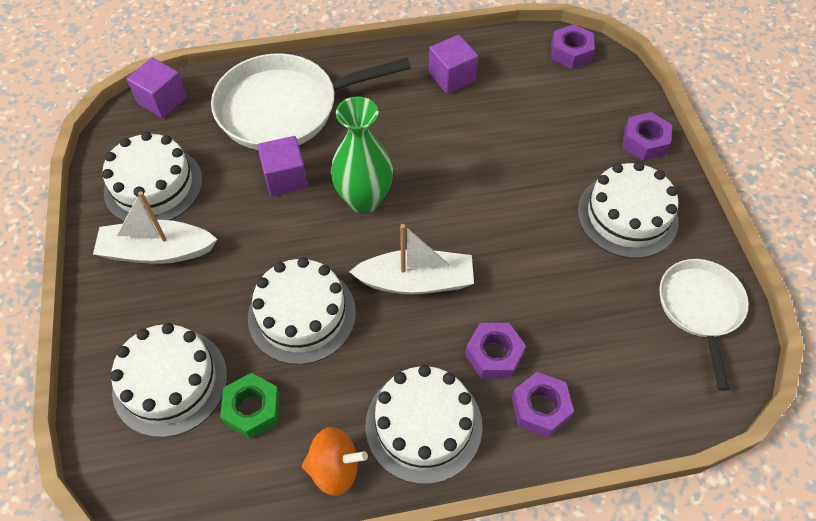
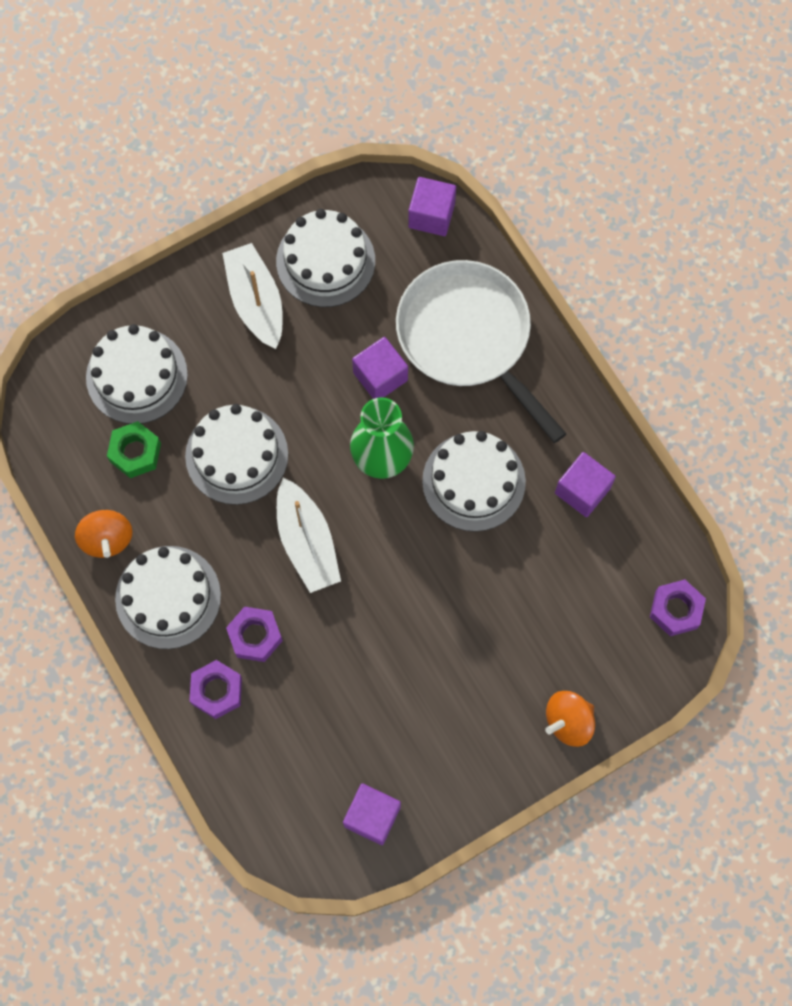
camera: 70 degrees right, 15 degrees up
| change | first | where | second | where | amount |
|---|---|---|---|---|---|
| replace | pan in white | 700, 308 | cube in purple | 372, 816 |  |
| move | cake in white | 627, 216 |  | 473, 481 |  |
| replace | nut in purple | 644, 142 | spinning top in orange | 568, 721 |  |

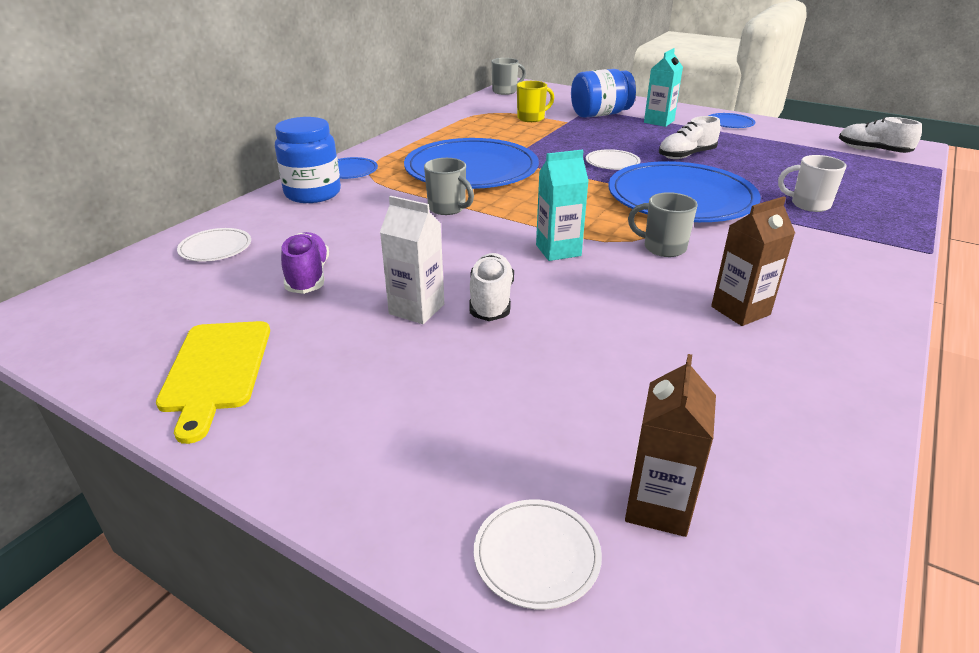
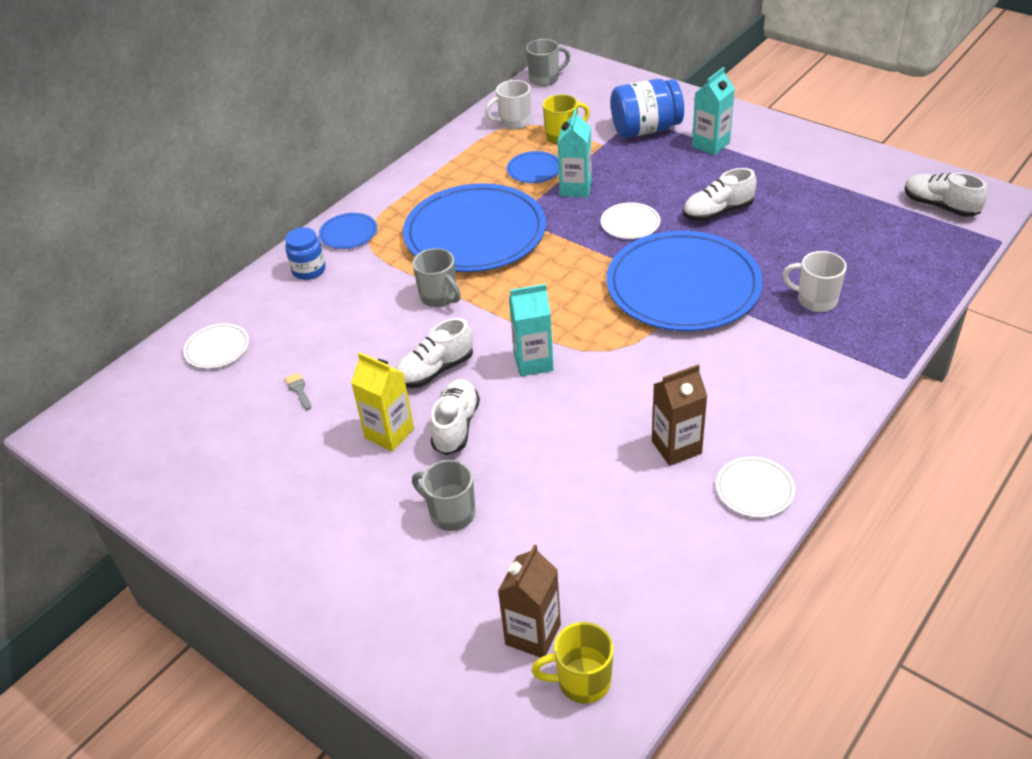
camera: 10 degrees right, 10 degrees up
| change | first | where | second | where | amount |
|---|---|---|---|---|---|
| resize | jar in blue | 313, 193 |  | 309, 270 | x0.61 |
| replace | shoe in purple | 308, 277 | brush in grey | 299, 389 |  |
| recolor | carton in white | 416, 309 | carton in yellow | 389, 433 |  |
| insert |  |  | shoe in white | 435, 370 |  |
| move | mug in grey | 663, 248 |  | 451, 513 |  |
| insert |  |  | mug in white | 514, 122 |  |
| move | plate in blue | 730, 123 |  | 534, 170 |  |
| insert |  |  | mug in yellow | 582, 681 |  |
| insert |  |  | carton in turquoise | 575, 188 |  |
| move | plate in white | 537, 555 |  | 754, 489 |  |
| delete | cutting board in yellow | 216, 370 |  |  |  |

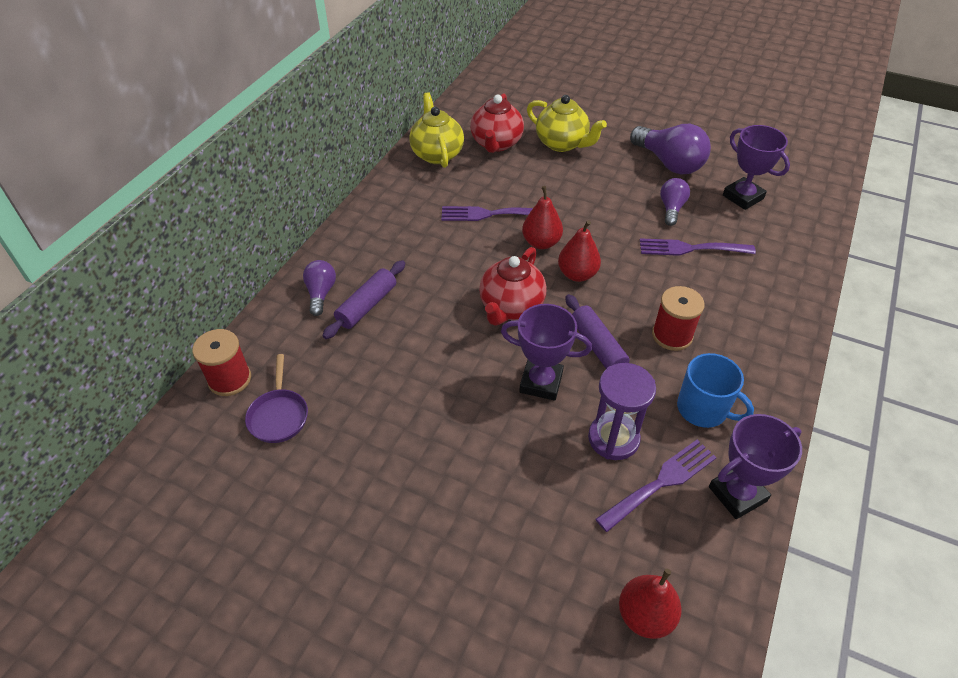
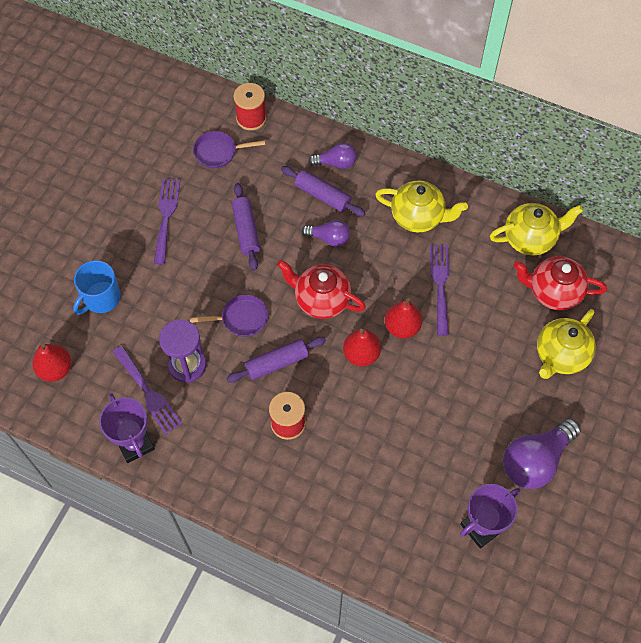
camera: 90 degrees right, 15 degrees up
| change | first | where | second | where | amount |
|---|---|---|---|---|---|
| move | mug in blue | 703, 409 |  | 101, 298 |  |
| move | fork in purple | 690, 248 |  | 166, 216 |  |
| replace | trophy in purple | 541, 382 | pan in purple | 241, 318 |  |
| insert |  |  | rolling pin in purple | 246, 230 |  |
| move | light bulb in purple | 671, 208 |  | 329, 238 |  |
| insert |  |  | teapot in yellow | 418, 217 |  |

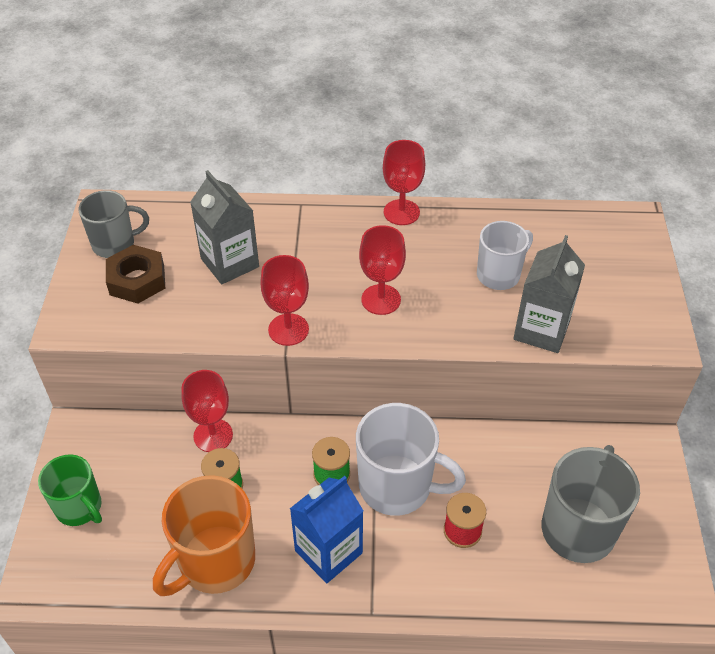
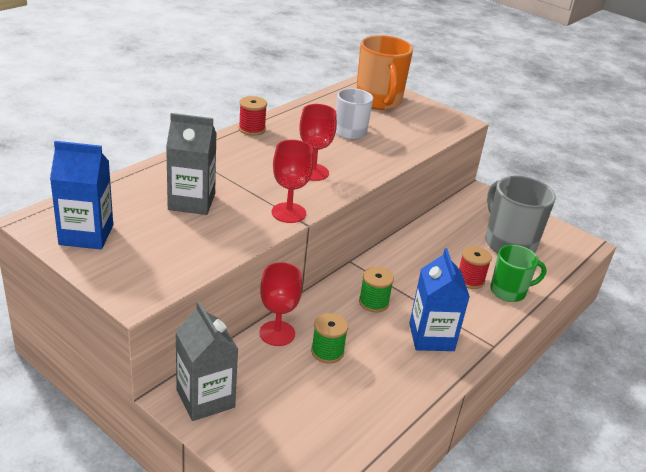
camera: 55 degrees left, 15 degrees down
| change | first | where | second | where | amount |
|---|---|---|---|---|---|
| replace | mug in grey | 115, 244 | carton in blue | 86, 235 |  |
| move | carton in grey | 541, 330 |  | 205, 398 |  |
| replace | goblet in red | 401, 212 | spool in red | 252, 129 |  |
| move | mug in orange | 215, 562 |  | 379, 101 |  |
| move | mug in green | 79, 507 |  | 509, 291 |  |
| delete | nut in brown | 137, 280 |  |  |  |
| delete | mug in white | 397, 486 |  |  |  |

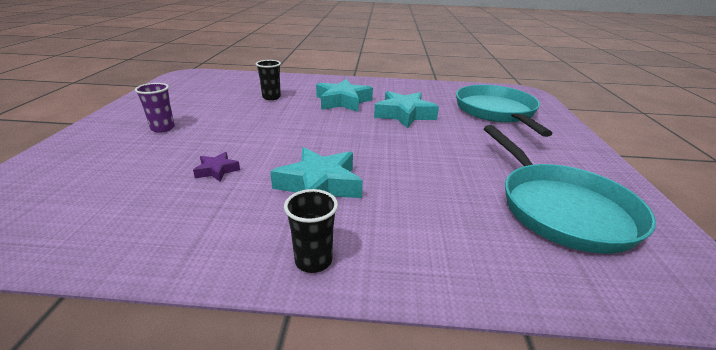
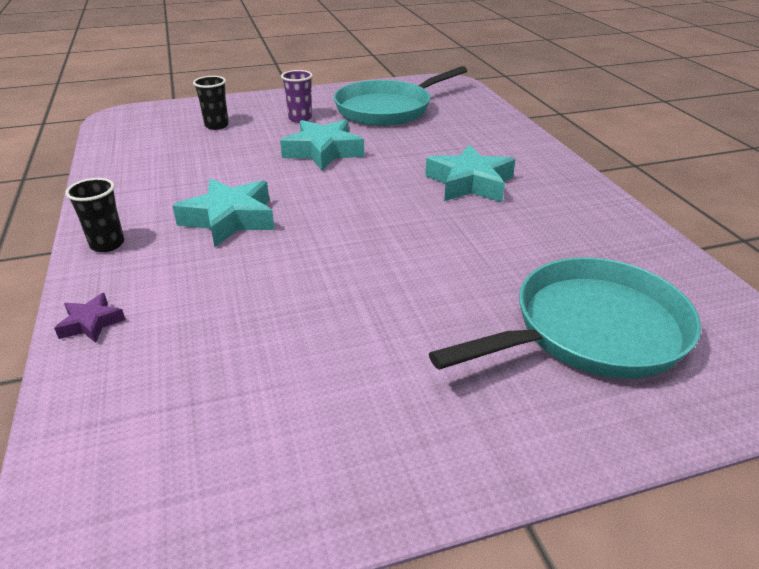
camera: 70 degrees right, 5 degrees up
| change | first | where | second | where | amount |
|---|---|---|---|---|---|
| move | star in purple | 217, 170 |  | 91, 323 |  |
| move | cup in black | 271, 97 |  | 216, 125 |  |
| move | star in turquoise | 404, 114 |  | 323, 151 |  |
| move | pan in turquoise | 560, 208 |  | 387, 109 |  |

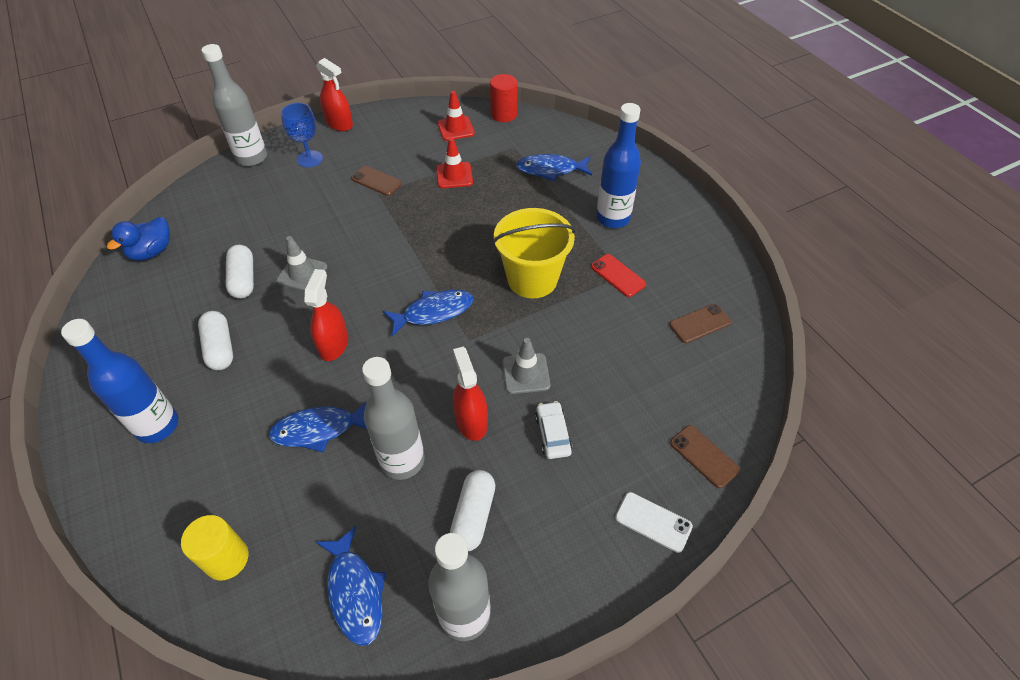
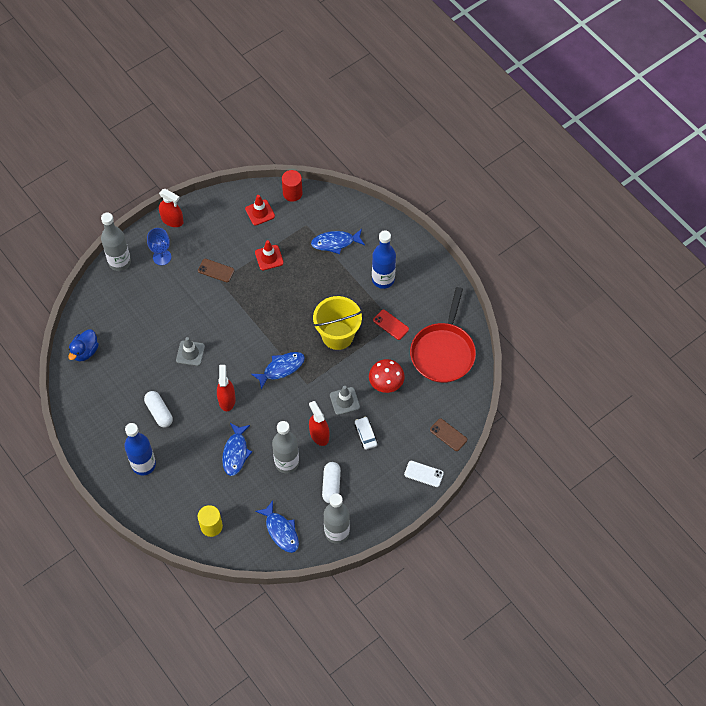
camera: 10 degrees left, 10 degrees up
| change | first | where | second | where | amount |
|---|---|---|---|---|---|
| rotate | fish in blue | 319, 429 |  | 235, 453 | 60 degrees counterclockwise |
| insert |  |  | mushroom in red | 386, 384 |  |
| replace | phone in brown | 700, 323 | pan in red | 443, 352 |  |
| delete | capsule in white | 243, 279 |  |  |  |

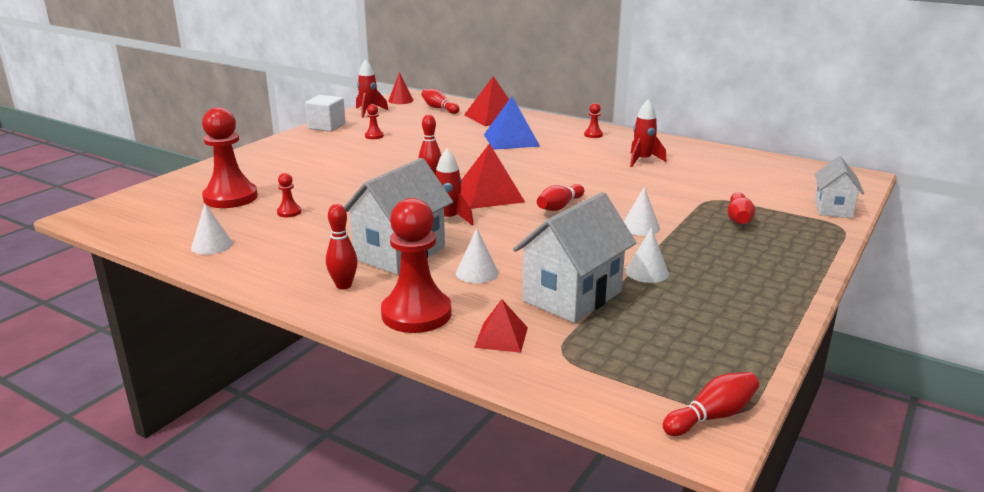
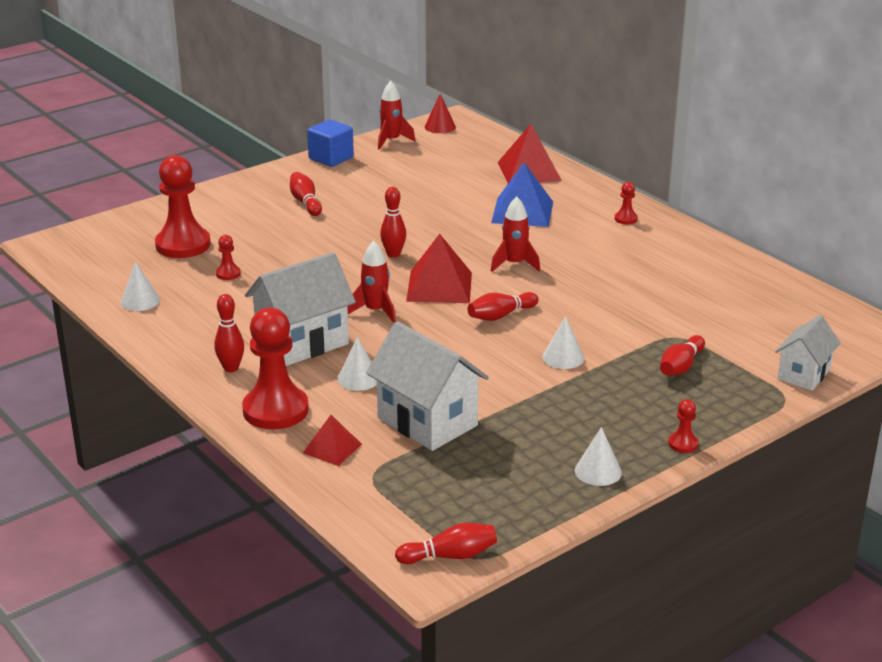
camera: 20 degrees right, 5 degrees up
| change | first | where | second | where | amount |
|---|---|---|---|---|---|
| move | bowling pin in red | 439, 108 |  | 305, 202 |  |
| recolor | cube in white | 326, 126 | cube in blue | 331, 158 |  |
| rotate | house in white | 572, 296 |  | 427, 422 | 75 degrees clockwise |
| move | rocket in red | 642, 160 |  | 514, 264 |  |
| move | cone in white | 647, 272 |  | 598, 471 |  |
| move | pawn in red | 374, 136 |  | 683, 444 |  |

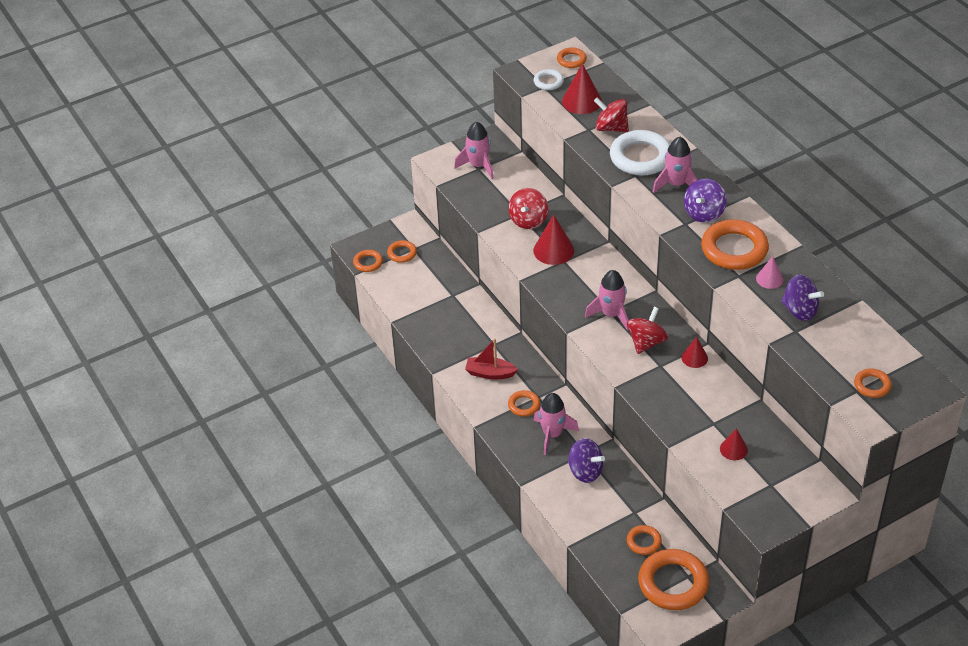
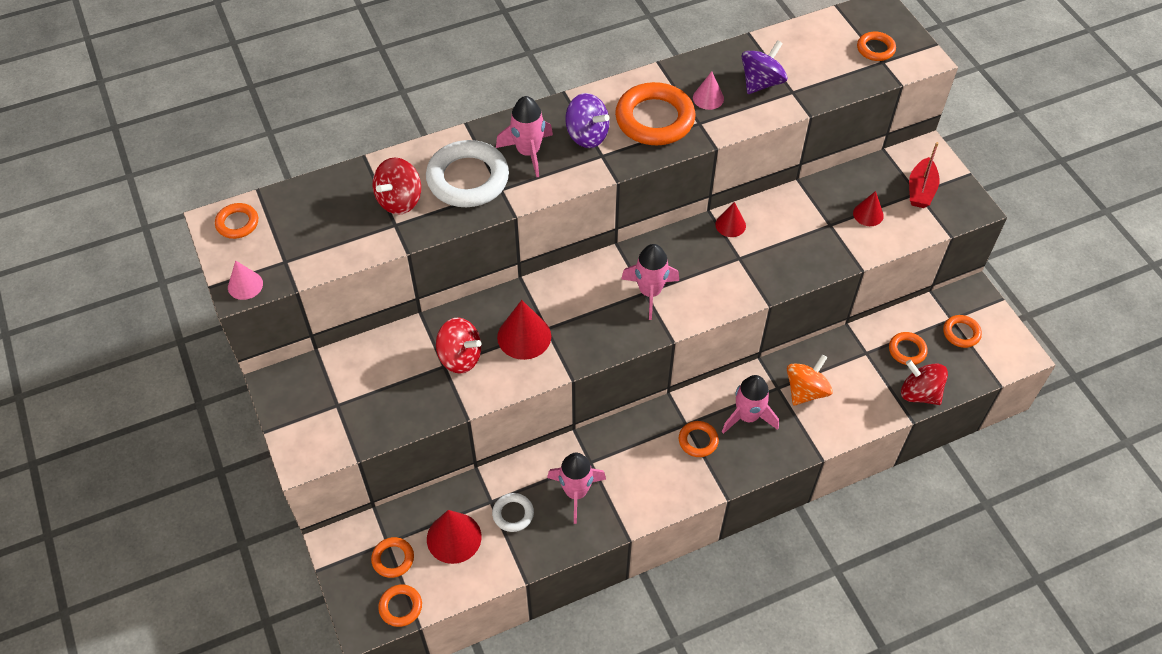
camera: 85 degrees left, 10 degrees up
| change | first | where | second | where | amount |
|---|---|---|---|---|---|
| insert |  |  | cone in pink | 245, 285 |  |
| move | cone in red | 581, 101 |  | 454, 537 |  |
| move | ring in white | 548, 82 |  | 513, 514 |  |
| move | rocket in pink | 478, 166 |  | 576, 492 |  |
| recolor | spinning top in purple | 585, 471 | spinning top in orange | 806, 391 |  |
| move | spinning top in red | 646, 342 |  | 919, 393 |  |
| move | boat in red | 490, 373 |  | 920, 190 |  |
| resize | ring in orange | 673, 583 |  | 961, 333 | x0.51 |

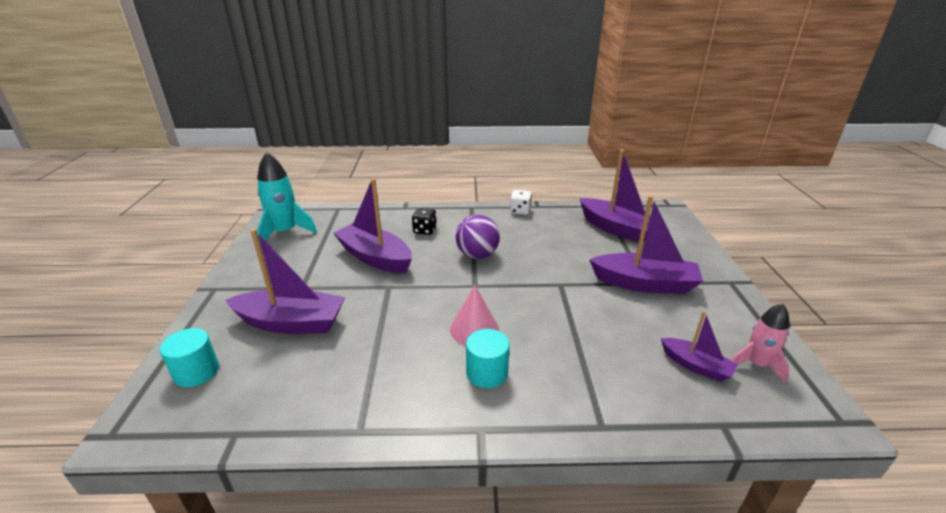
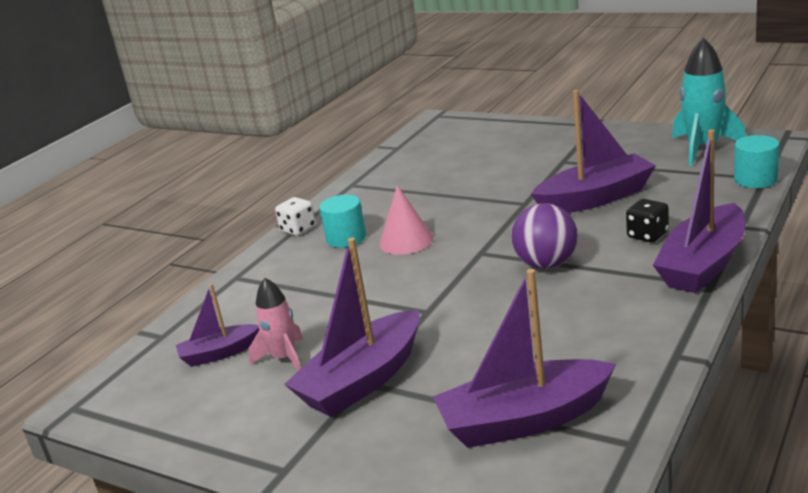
camera: 125 degrees right, 5 degrees down
| change | first | where | second | where | amount |
|---|---|---|---|---|---|
| move | rocket in pink | 756, 364 |  | 284, 358 |  |
| move | dice in white | 520, 211 |  | 298, 229 |  |
| move | boat in purple | 291, 323 |  | 703, 264 |  |
| move | cylinder in turquoise | 196, 372 |  | 755, 179 |  |

